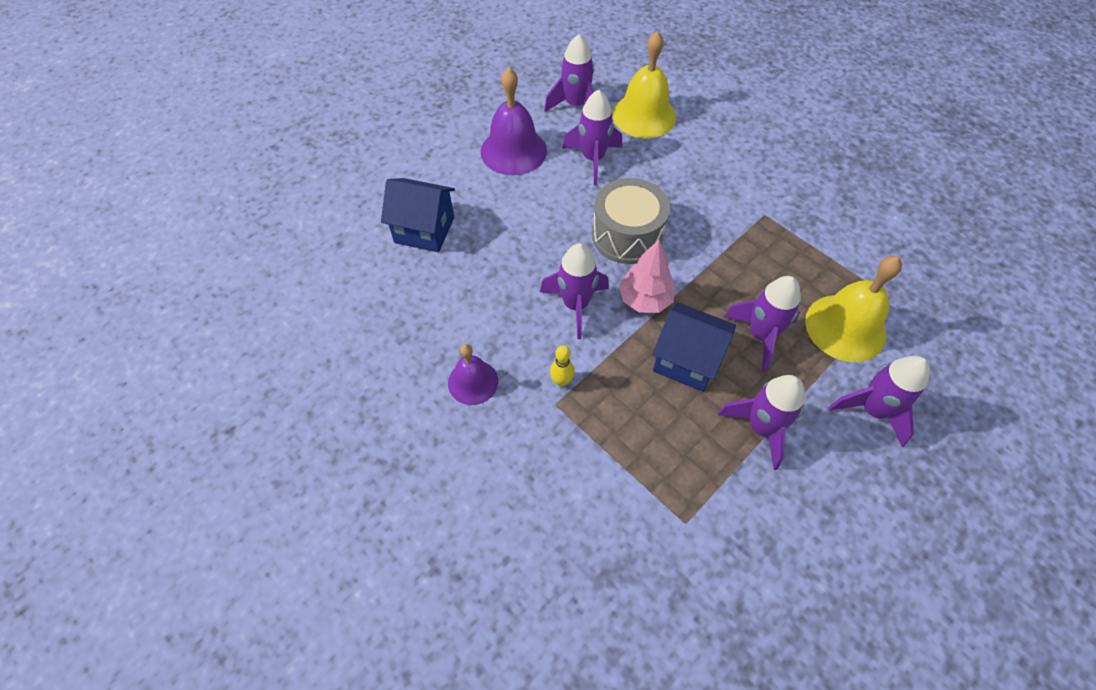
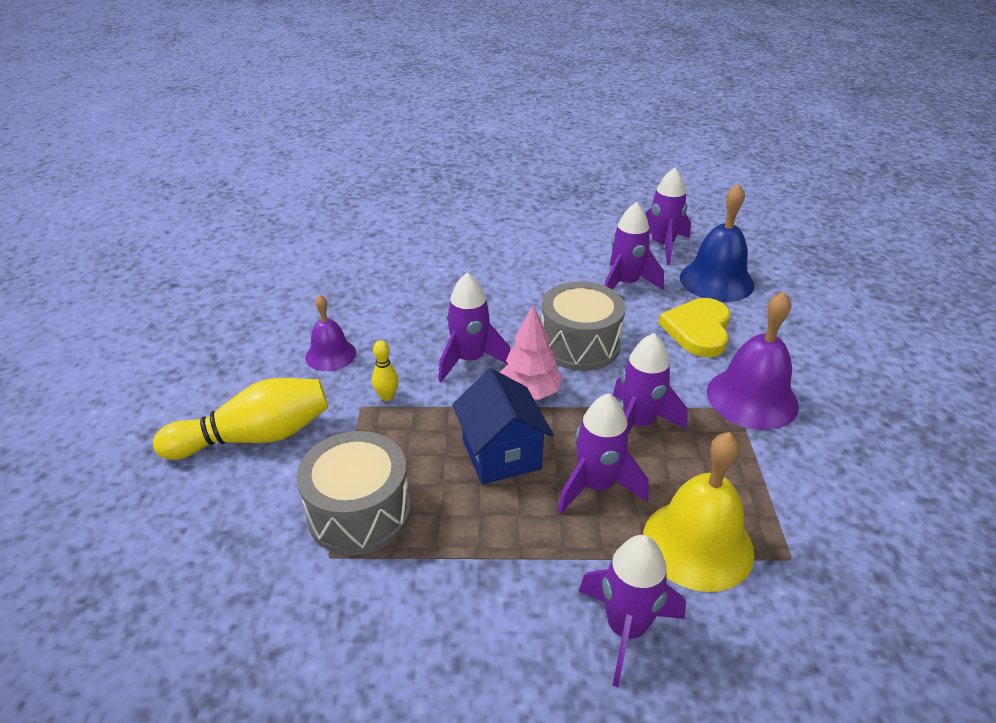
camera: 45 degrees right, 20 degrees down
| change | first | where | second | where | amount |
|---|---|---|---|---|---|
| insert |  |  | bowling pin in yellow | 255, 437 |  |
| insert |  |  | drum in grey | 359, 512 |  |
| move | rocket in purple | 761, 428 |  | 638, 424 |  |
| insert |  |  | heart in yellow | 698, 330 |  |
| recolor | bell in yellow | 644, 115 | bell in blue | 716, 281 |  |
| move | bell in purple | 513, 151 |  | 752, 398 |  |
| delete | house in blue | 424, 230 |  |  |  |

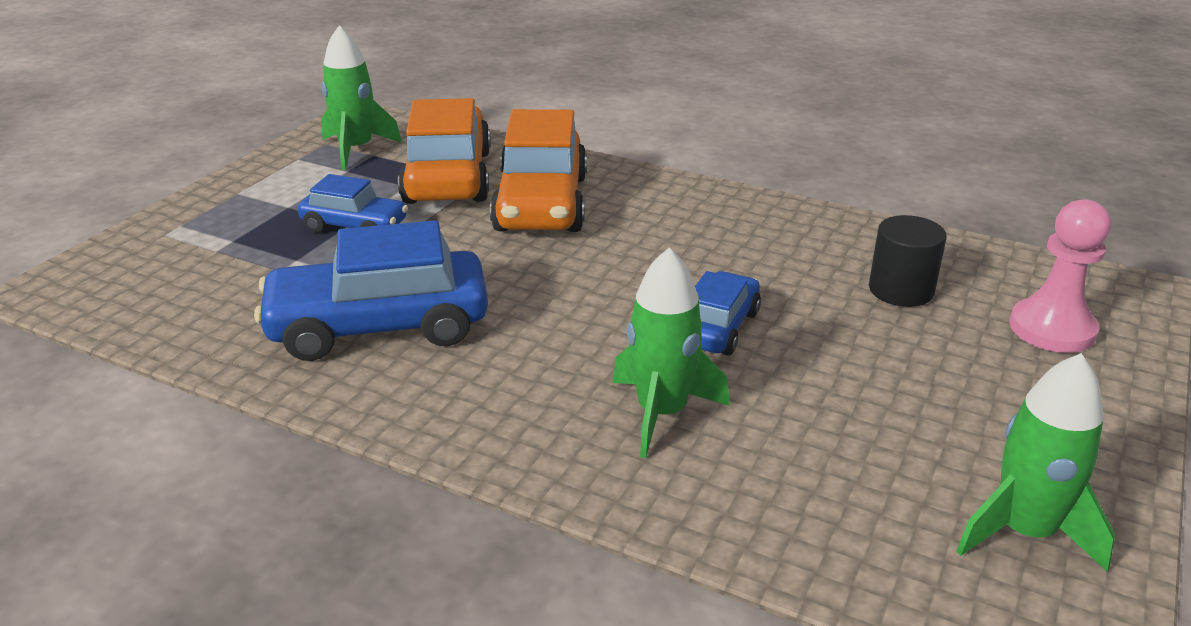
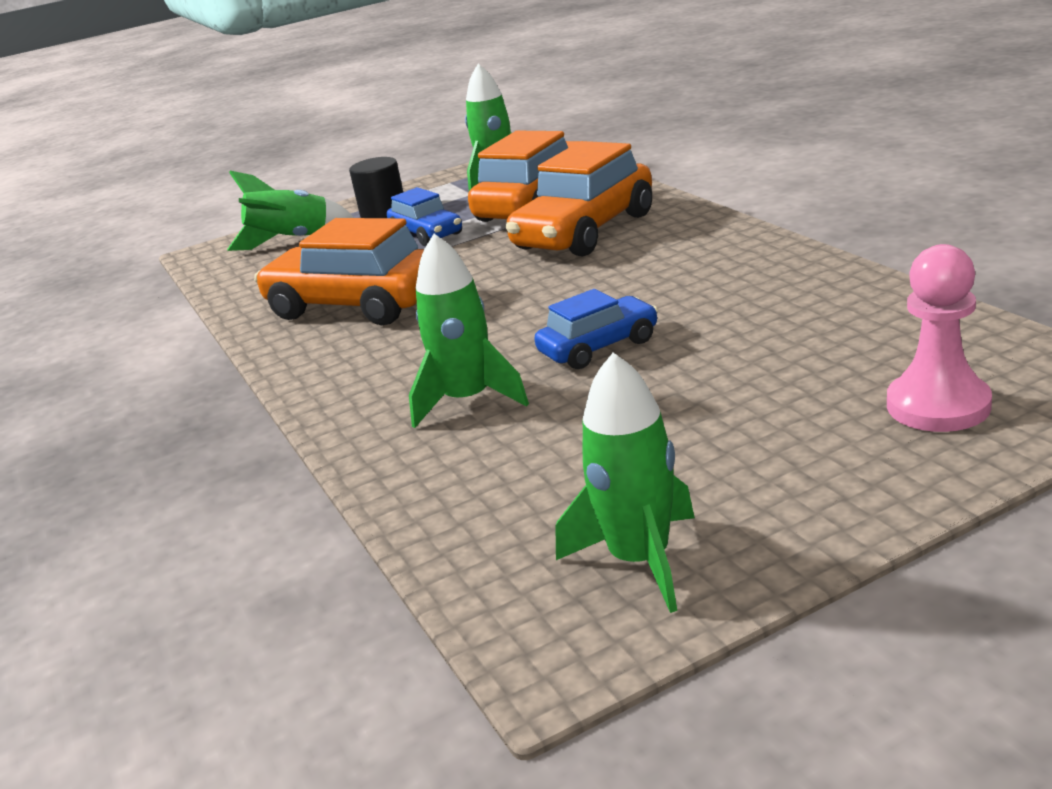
camera: 40 degrees right, 5 degrees down
| change | first | where | second | where | amount |
|---|---|---|---|---|---|
| insert |  |  | rocket in green | 292, 241 |  |
| recolor | car in blue | 379, 327 | car in orange | 356, 305 |  |
| move | cylinder in black | 901, 290 |  | 383, 213 |  |

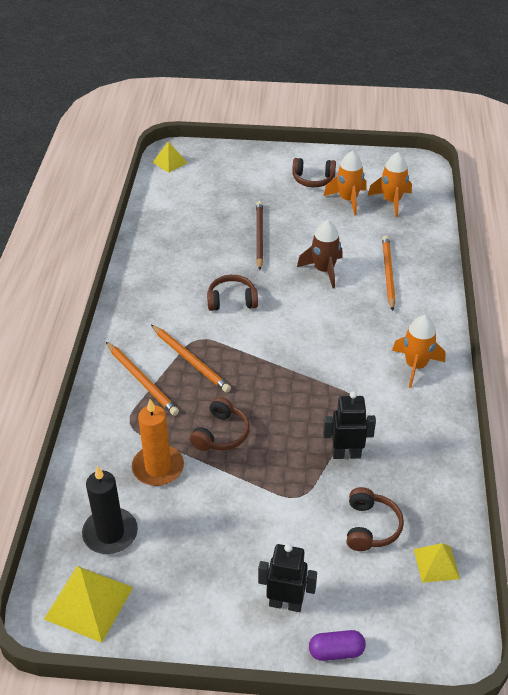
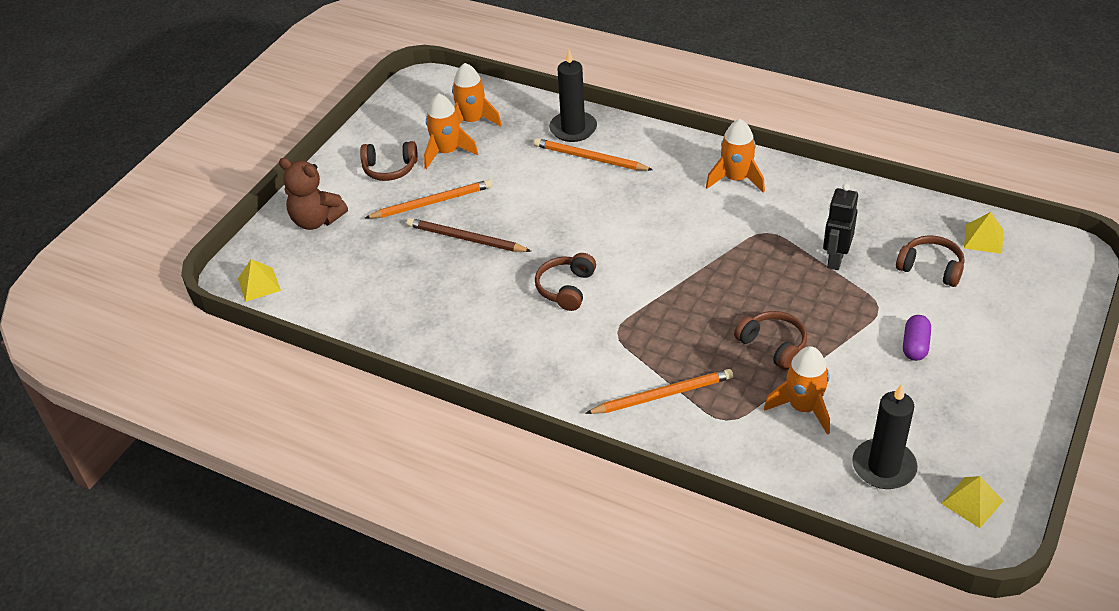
camera: 65 degrees left, 0 degrees up
| change | first | where | second | where | amount |
|---|---|---|---|---|---|
| insert |  |  | teddy bear in brown | 316, 220 |  |
| rotate | headphones in brown | 313, 179 |  | 390, 169 | 60 degrees clockwise |
| move | pencil in orange | 190, 360 |  | 432, 202 |  |
| insert |  |  | candle in black | 573, 129 |  |
| replace | candle in orange | 158, 467 | rocket in orange | 803, 408 |  |
| move | capsule in purple | 336, 651 |  | 915, 346 |  |
| resize | pyramid in yellow | 89, 603 |  | 972, 502 | x0.61 |
| delete | robot in black | 285, 603 |  |  |  |
| delete | rocket in brown | 324, 270 |  |  |  |

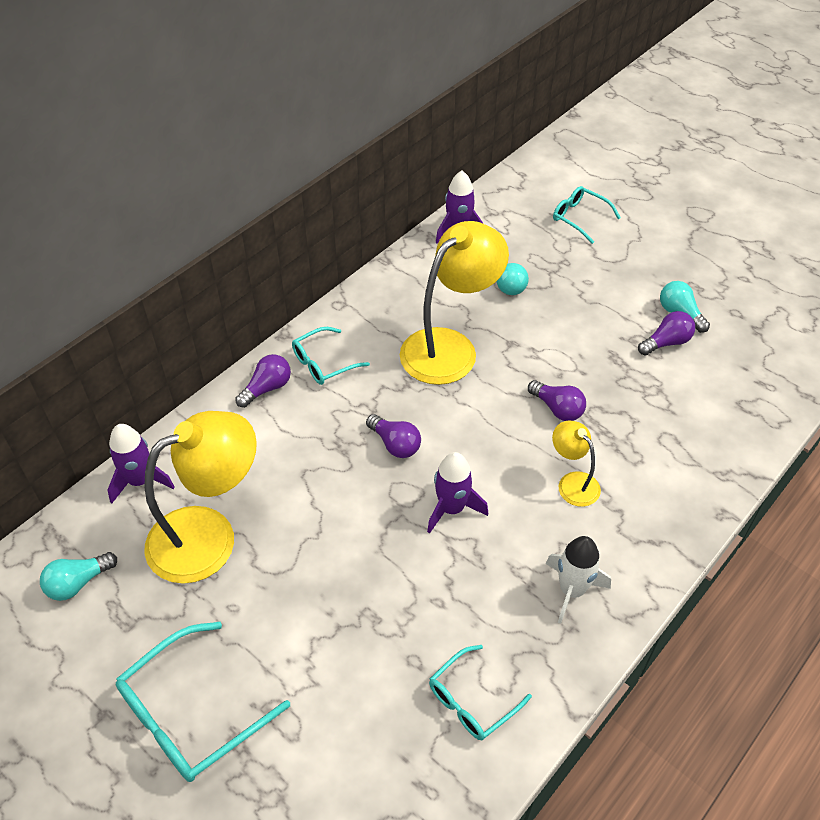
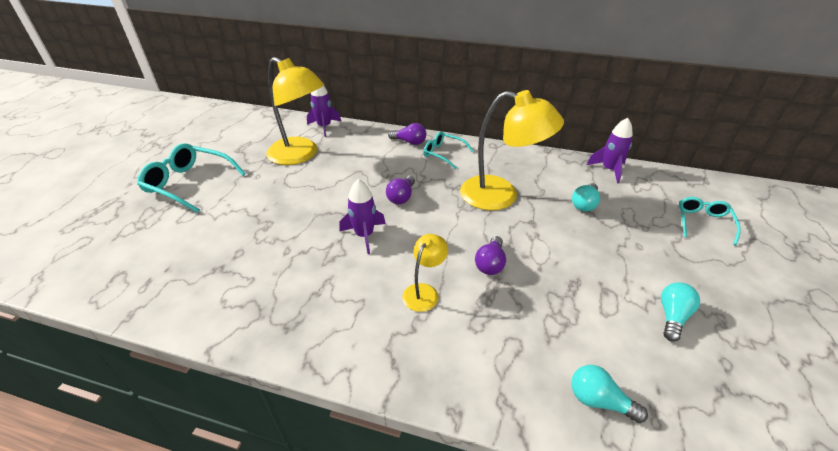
camera: 65 degrees right, 10 degrees down
| change | first | where | second | where | amount |
|---|---|---|---|---|---|
| move | light bulb in turquoise | 78, 583 |  | 599, 400 |  |
| delete | glasses in turquoise | 471, 701 |  |  |  |
| delete | rocket in white | 571, 590 |  |  |  |
| delete | light bulb in purple | 666, 342 |  |  |  |

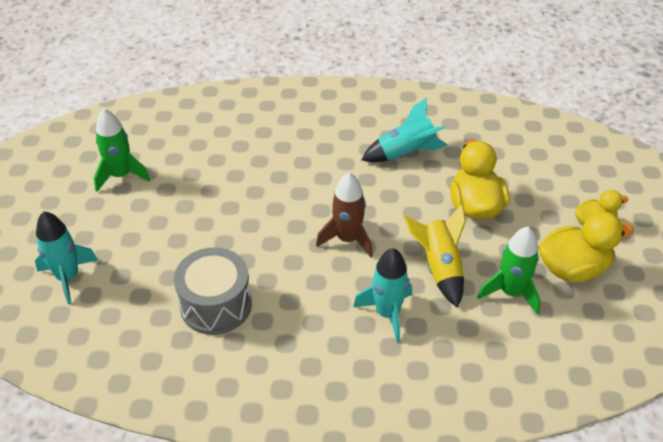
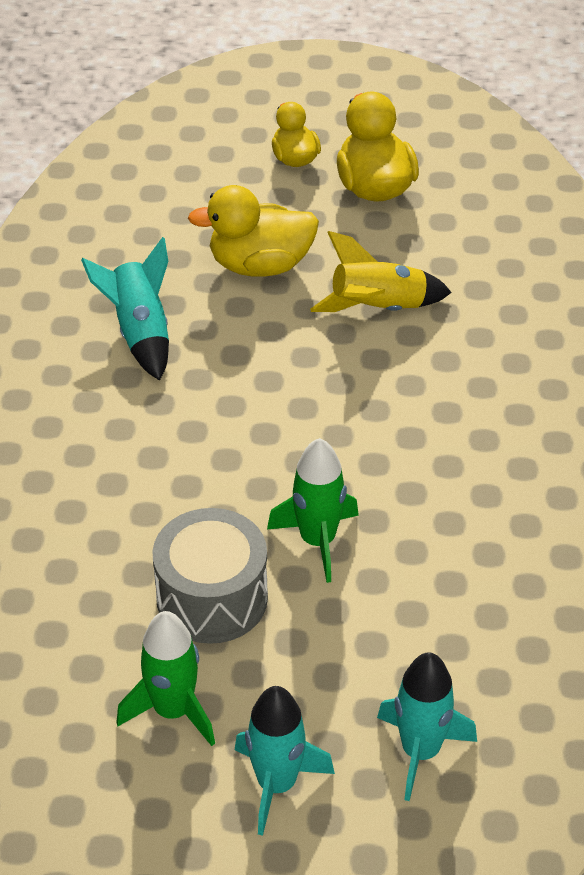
camera: 90 degrees left, 0 degrees up
| change | first | where | second | where | amount |
|---|---|---|---|---|---|
| move | drum in grey | 216, 305 |  | 212, 598 |  |
| move | rocket in turquoise | 387, 313 |  | 277, 784 |  |
| move | rocket in green | 510, 292 |  | 318, 541 |  |
| delete | rocket in brown | 347, 239 |  |  |  |

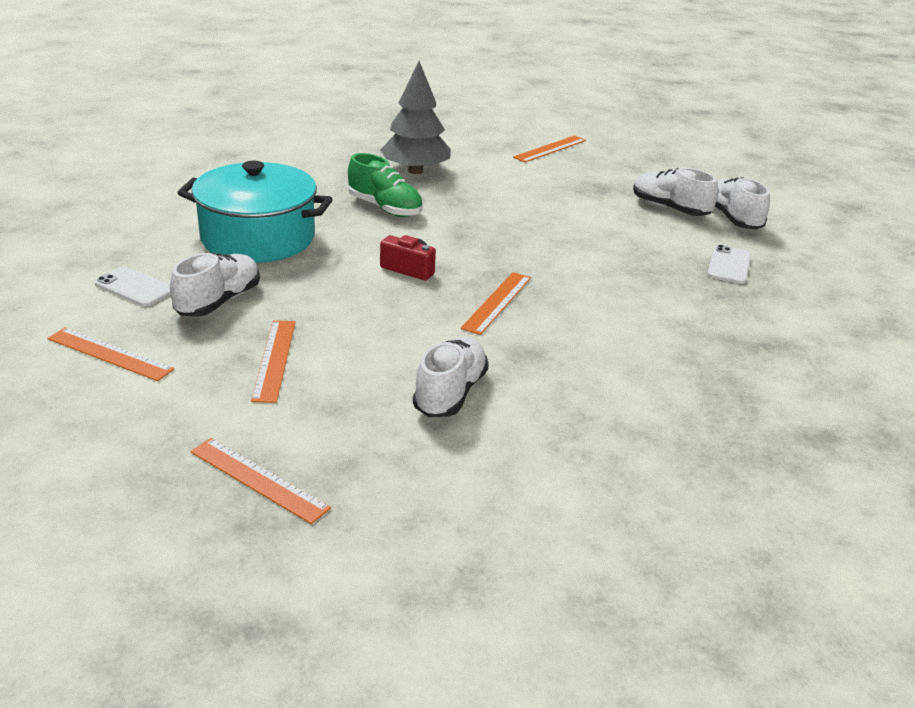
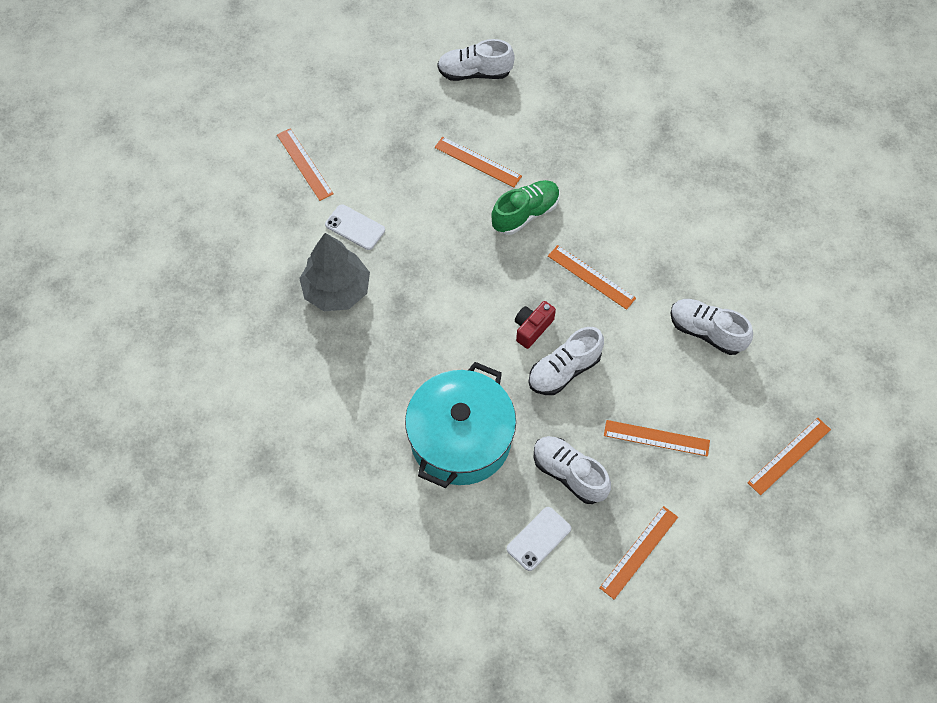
camera: 75 degrees left, 30 degrees up
| change | first | where | second | where | amount |
|---|---|---|---|---|---|
| move | phone in white | 729, 265 |  | 355, 227 |  |
| insert |  |  | ruler in orange | 477, 162 |  |
| move | shoe in green | 385, 208 |  | 525, 214 |  |
| move | shoe in white | 670, 208 |  | 564, 370 |  |

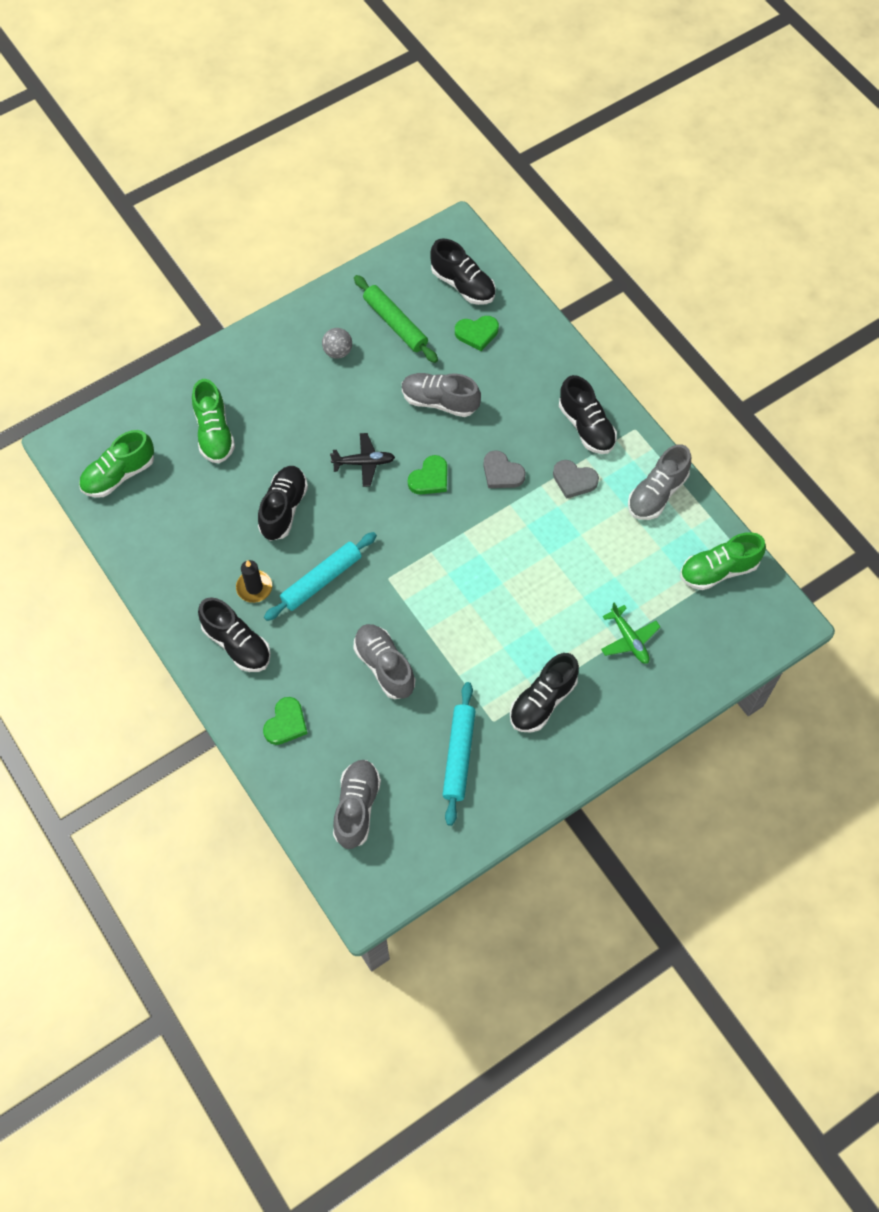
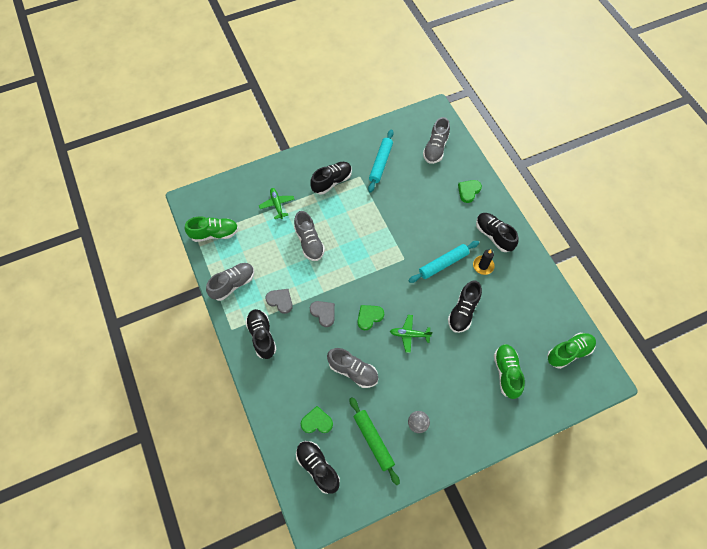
camera: 170 degrees left, 0 degrees up
| change | first | where | second | where | amount |
|---|---|---|---|---|---|
| move | shoe in grey | 384, 666 |  | 309, 242 |  |
| recolor | plane in black | 364, 463 | plane in green | 409, 334 |  |

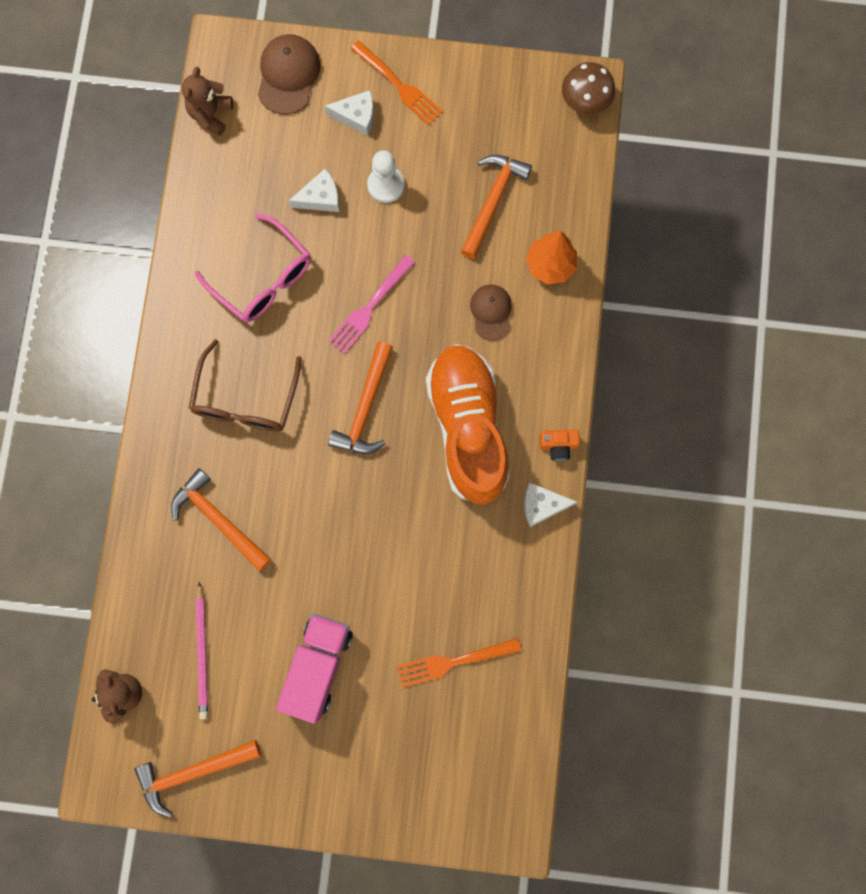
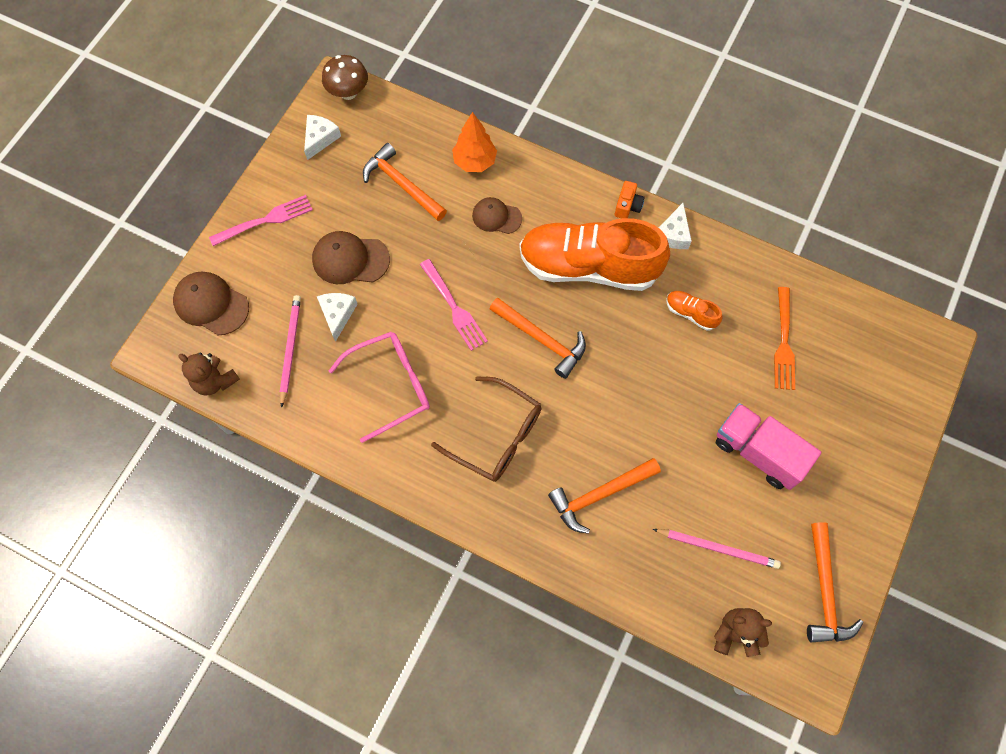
camera: 70 degrees left, 10 degrees down
| change | first | where | second | where | amount |
|---|---|---|---|---|---|
| recolor | fork in orange | 398, 85 | fork in pink | 265, 220 |  |
| insert |  |  | pencil in pink | 290, 349 |  |
| move | cheese in white | 356, 116 |  | 320, 138 |  |
| replace | pawn in white | 386, 185 | cap in brown | 350, 259 |  |
| insert |  |  | shoe in orange | 690, 313 |  |

